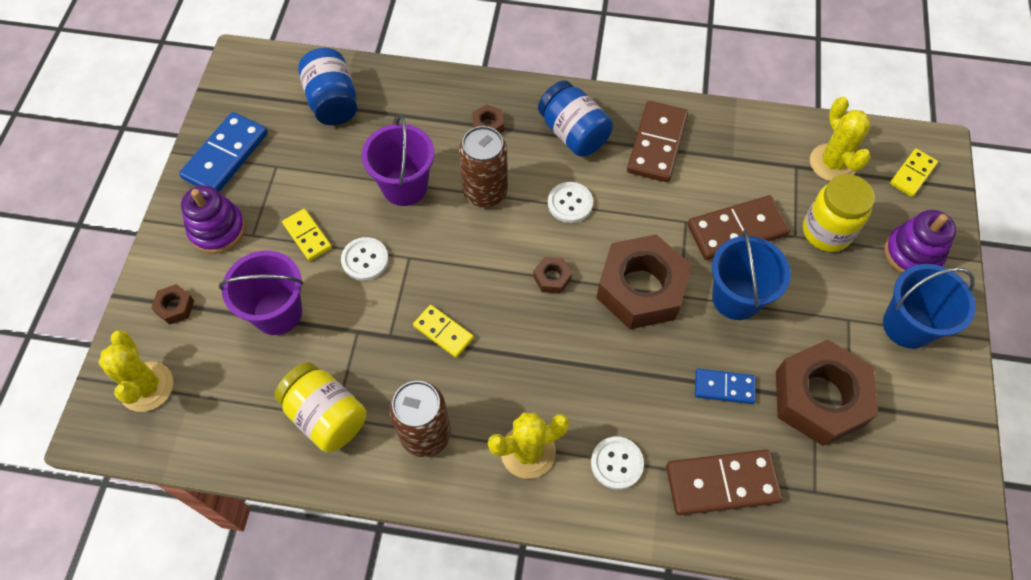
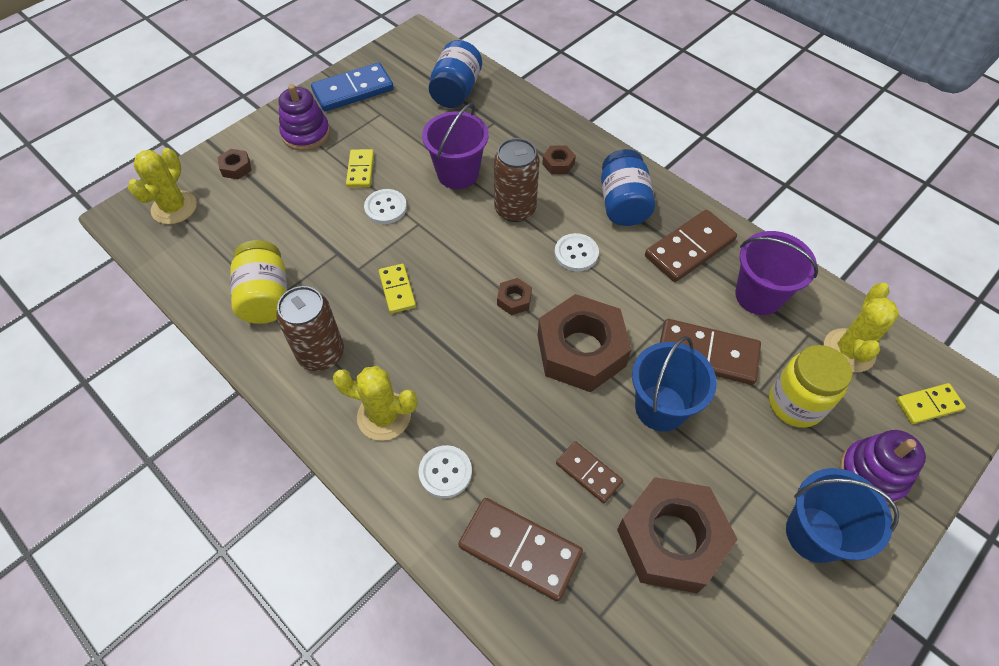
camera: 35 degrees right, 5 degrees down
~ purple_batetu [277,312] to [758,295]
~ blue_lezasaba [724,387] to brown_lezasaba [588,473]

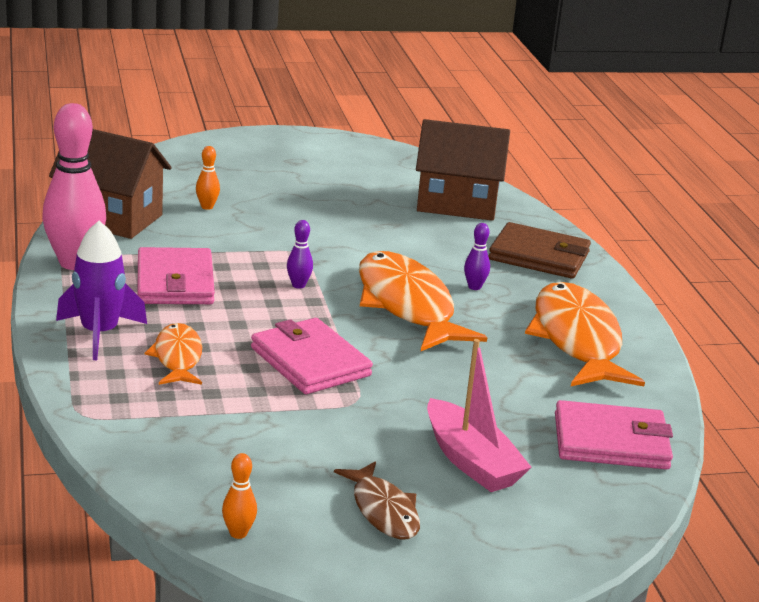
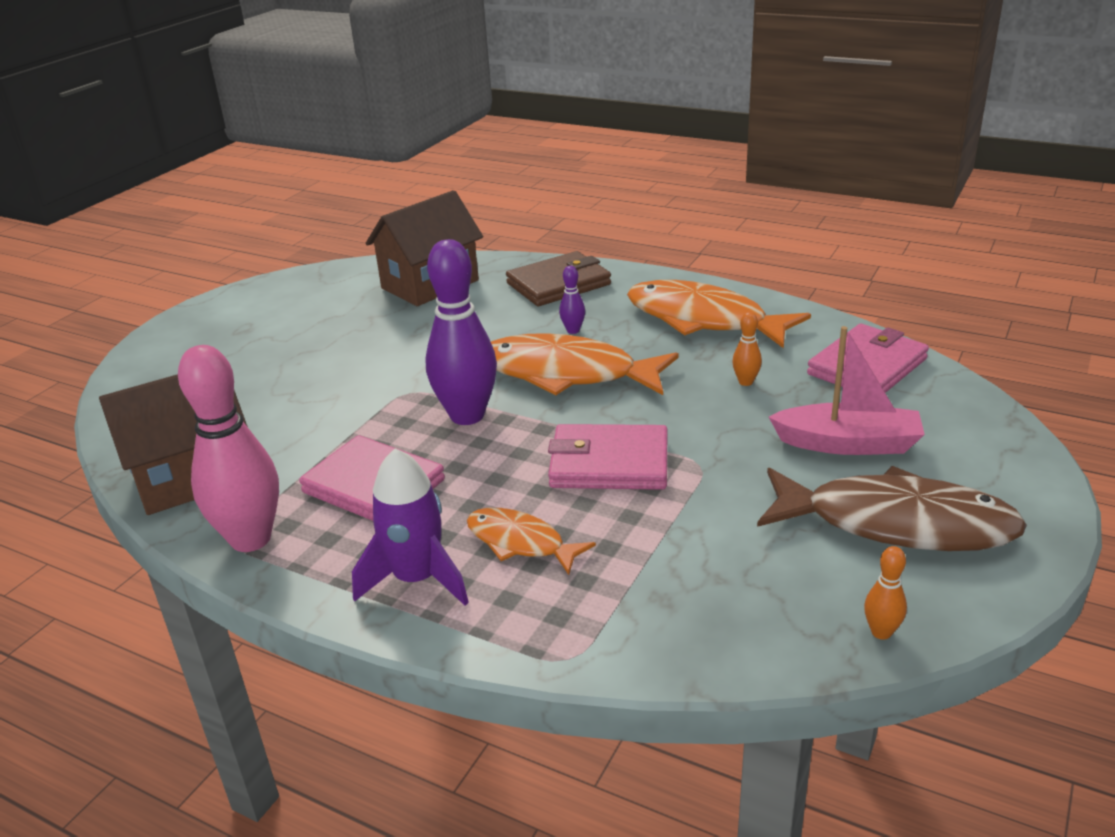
camera: 45 degrees left, 5 degrees up
~ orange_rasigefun [207,207] to [745,382]
~ purple_rasigefun [298,285] = [467,415] x2.36
~ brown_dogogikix [383,510] = [896,523] x1.84

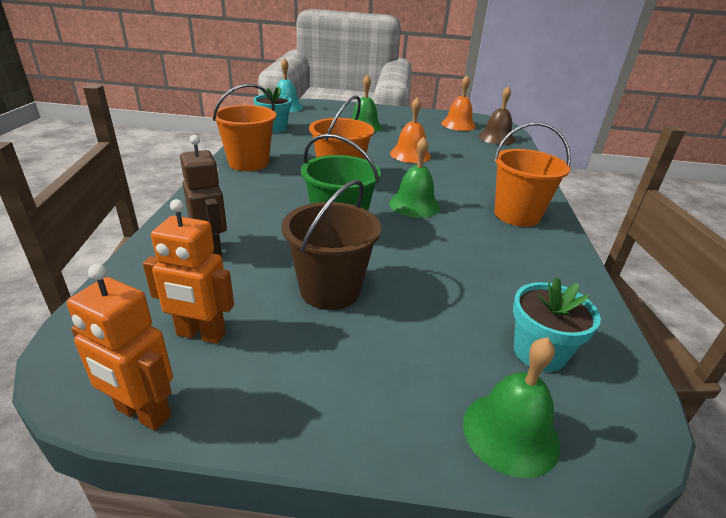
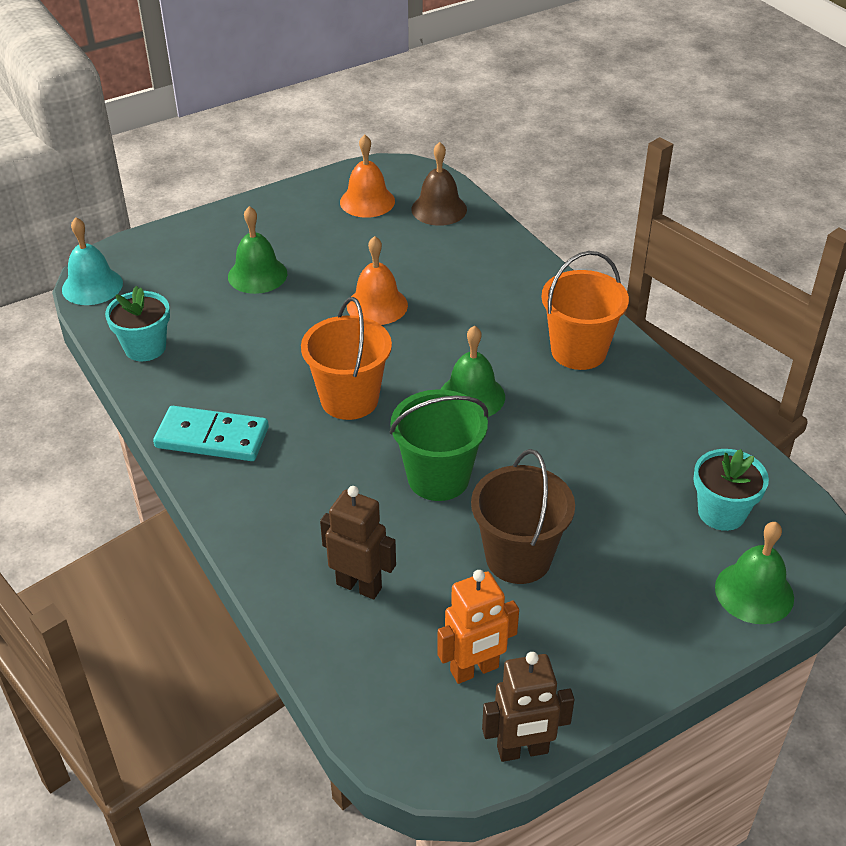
camera: 35 degrees left, 10 degrees up
~ orange_batetu [248,163] to turquoise_lezasaba [212,438]
~ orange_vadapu [142,413] to brown_vadapu [522,750]

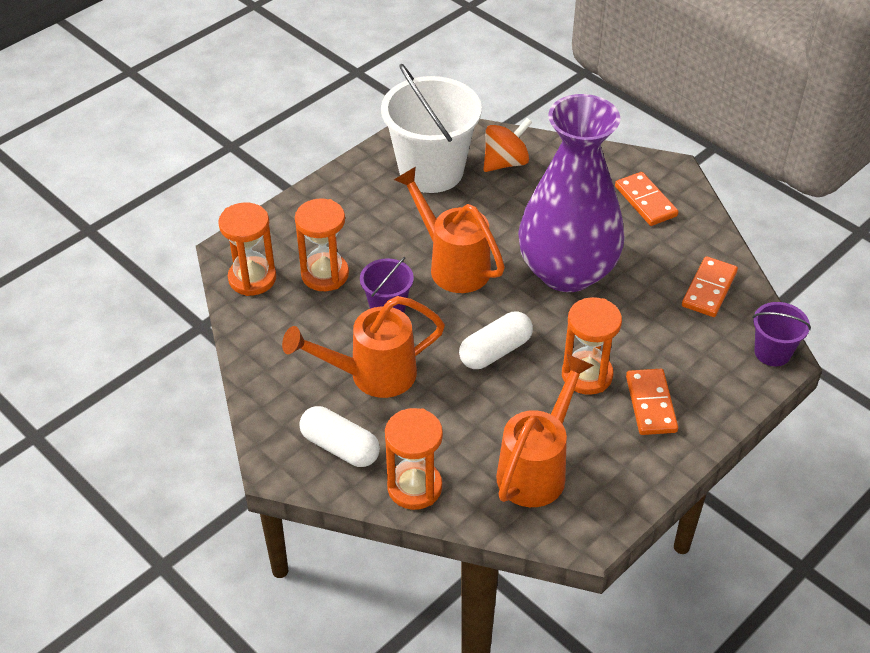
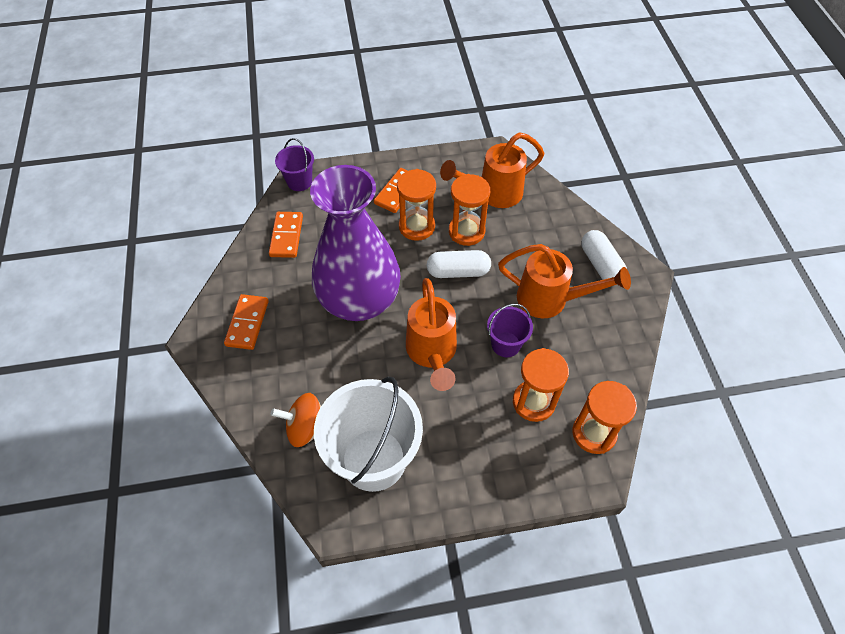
camera: 145 degrees left, 10 degrees up
~ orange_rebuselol [414,487] to [466,231]
~ orange_lezasaba [709,289] = [286,236] 60 degrees counterclockwise

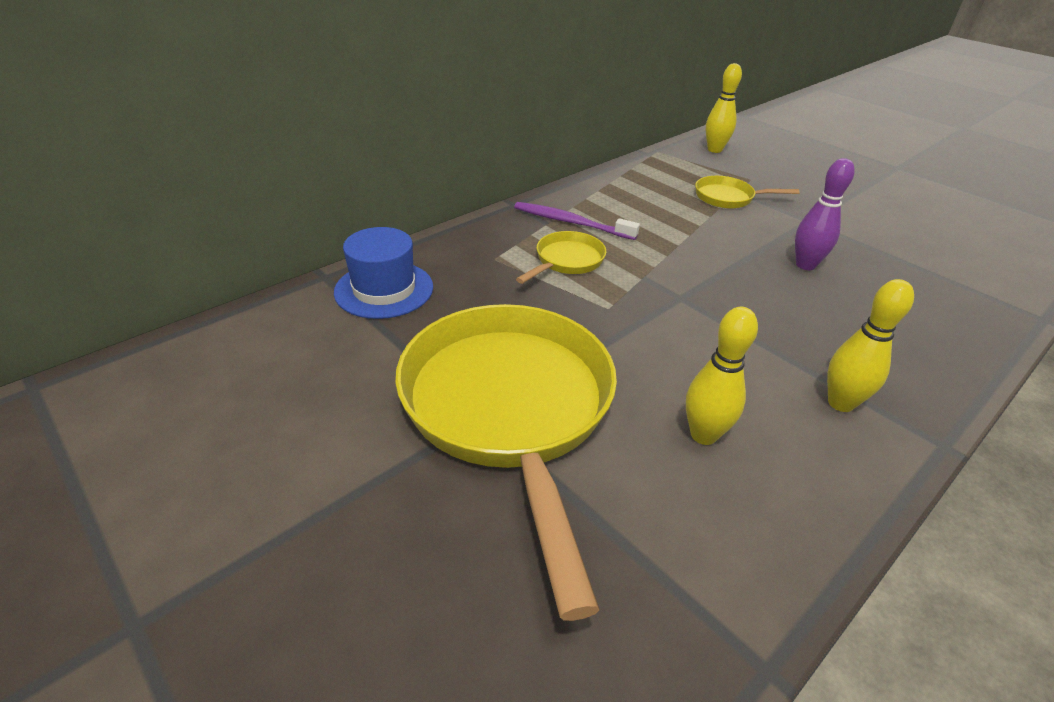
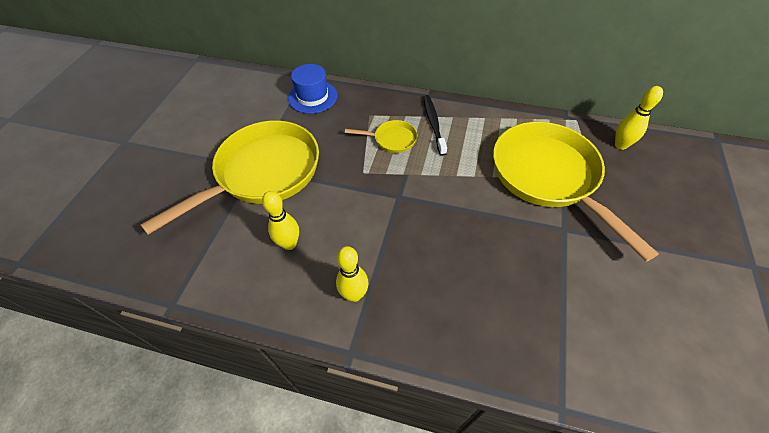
camera: 60 degrees right, 15 degrees up
- purple_rasigefun [805,265]
~ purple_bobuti [571,223] to black_bobuti [433,124]
~ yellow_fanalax [728,198] = [548,177] x2.30

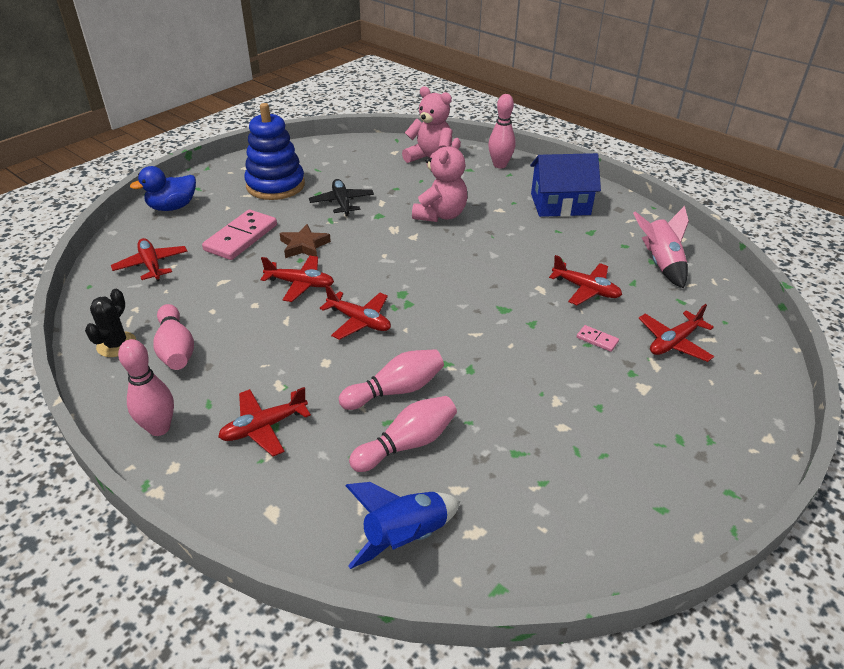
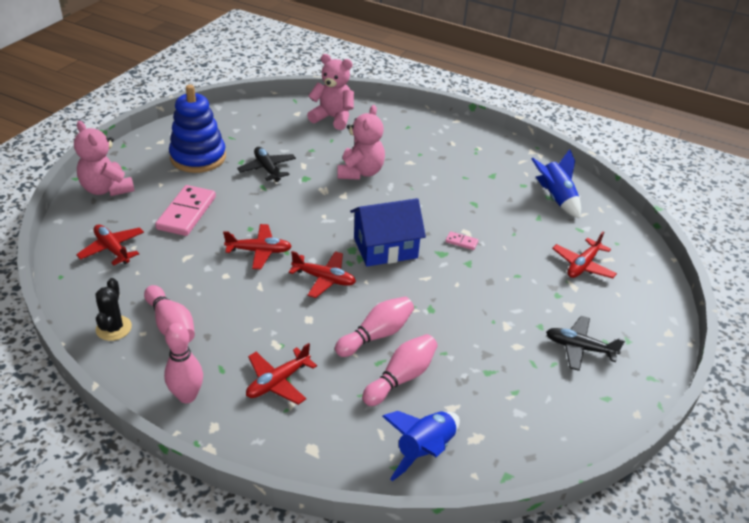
camera: 15 degrees left, 0 degrees up
- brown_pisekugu [304,246]
- pink_rasigefun [500,165]
- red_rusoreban [586,289]
+ black_rusoreban [579,348]
~ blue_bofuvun [560,204] to [385,248]
~ pink_lezasaba [597,340] to [461,242]
~ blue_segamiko [172,207] to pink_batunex [107,189]
~ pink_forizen [660,264] to blue_forizen [555,198]

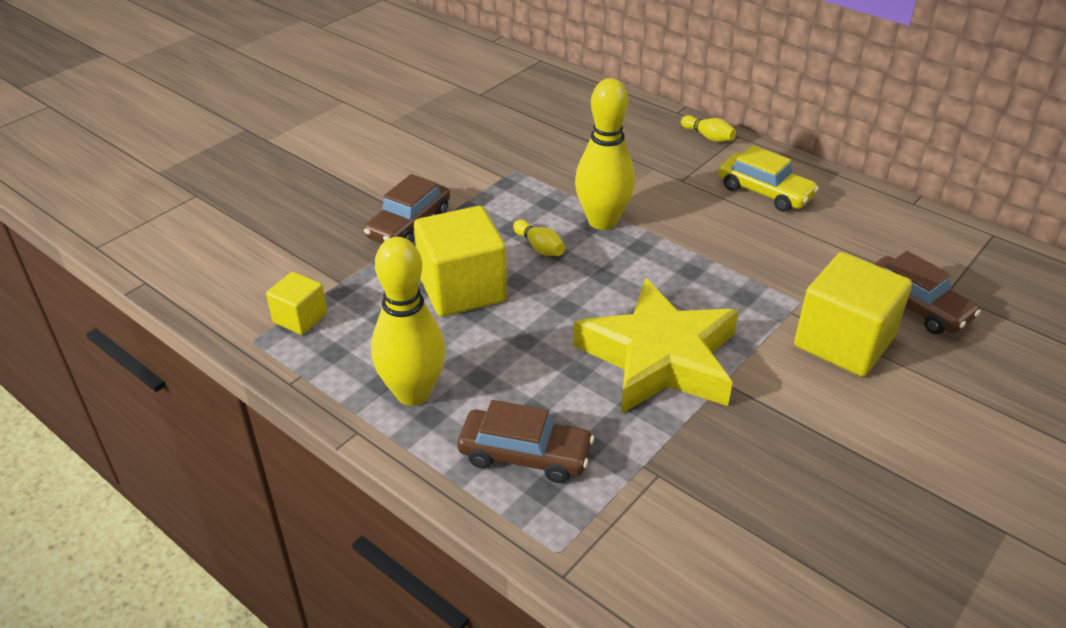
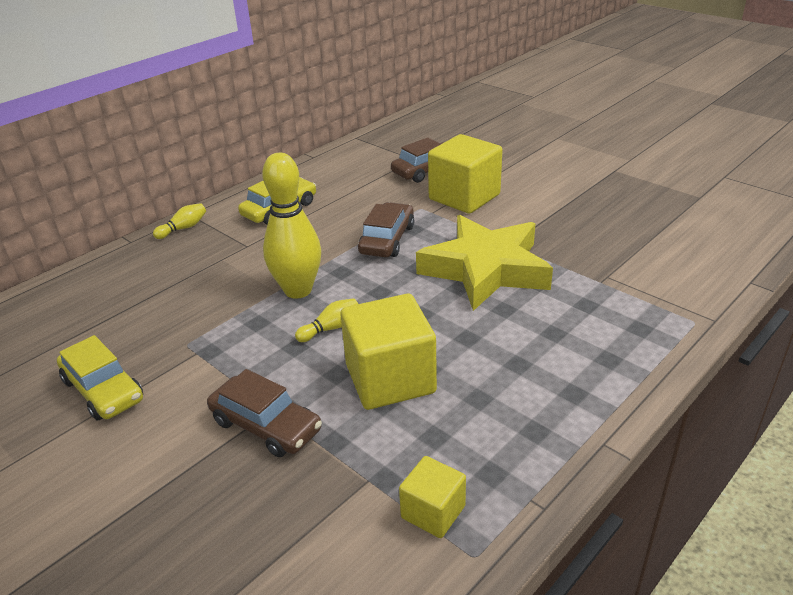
camera: 85 degrees left, 5 degrees down
- yellow_rasigefun [413,393]
+ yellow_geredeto [103,390]
~ brown_geredeto [525,455] to [387,239]

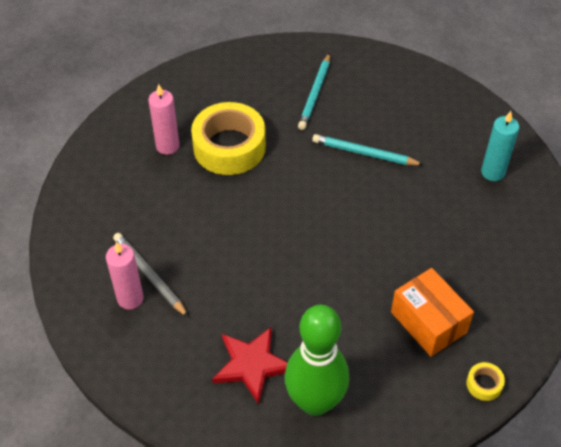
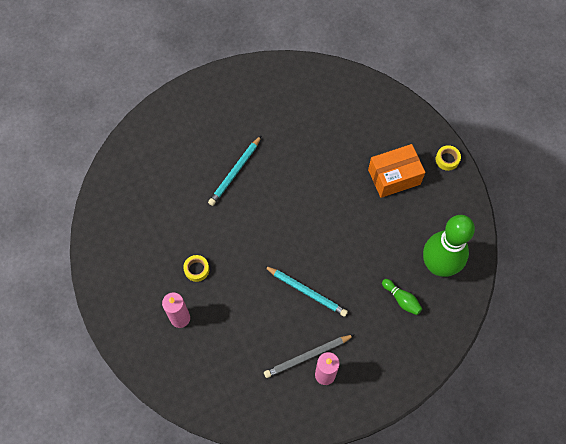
camera: 75 degrees left, 15 degrees up
- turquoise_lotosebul [493,172]
~ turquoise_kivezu [315,94] to [307,291]
~ red_pisekugu [252,365] to green_rasigefun [401,299]
~ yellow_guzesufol [229,147] = [196,269] x0.41

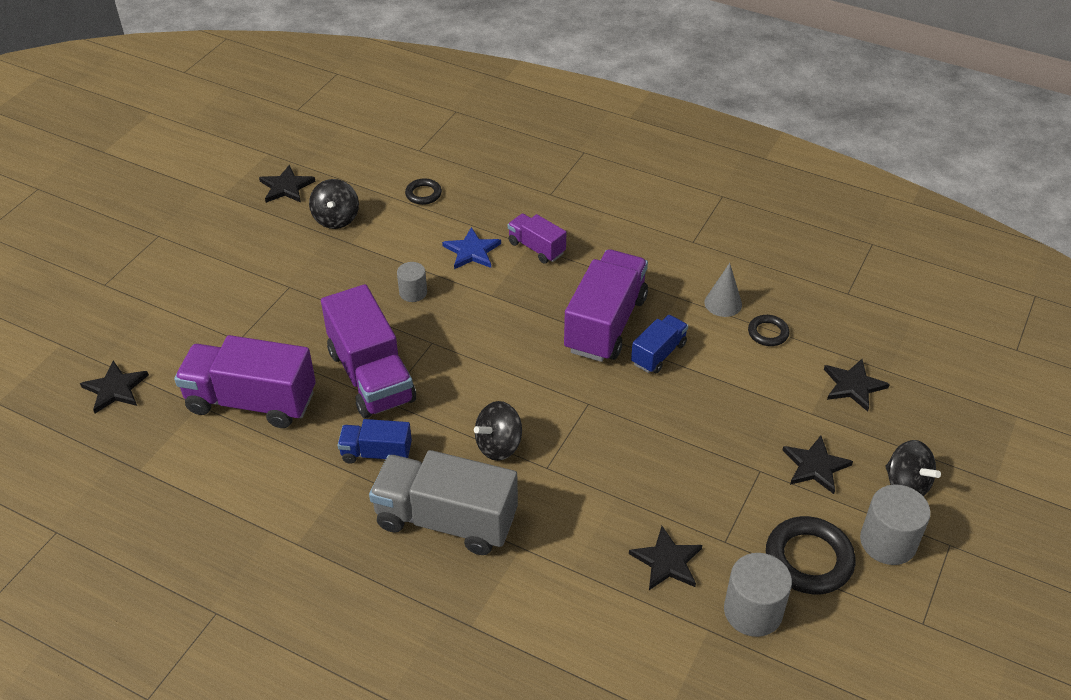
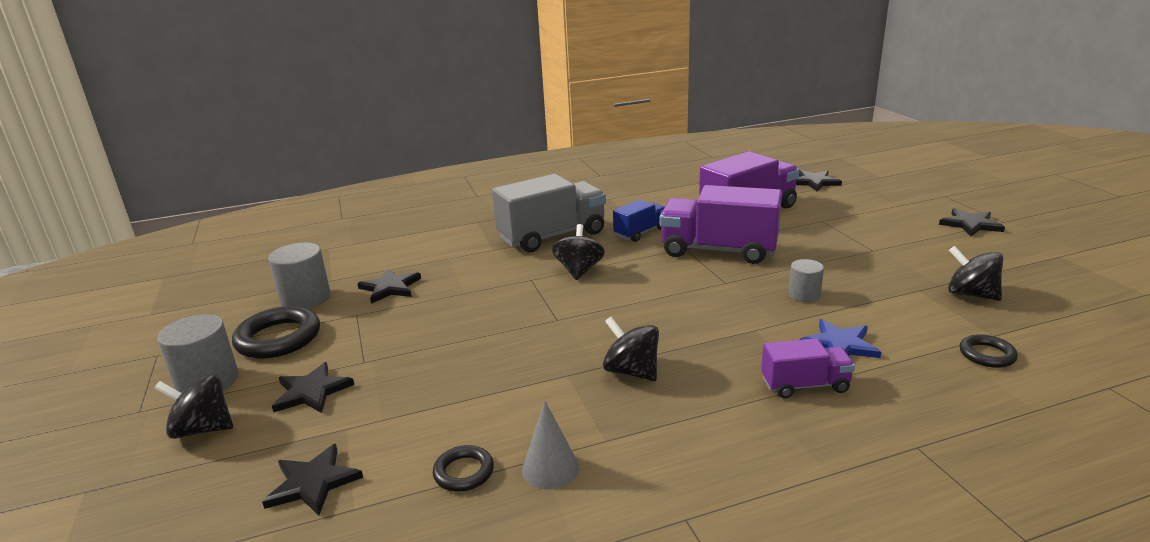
camera: 135 degrees right, 20 degrees down
- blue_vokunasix [658,354]
~ black_pisekugu [286,187] to [970,224]
~ purple_vokunasix [605,324] to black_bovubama [631,371]

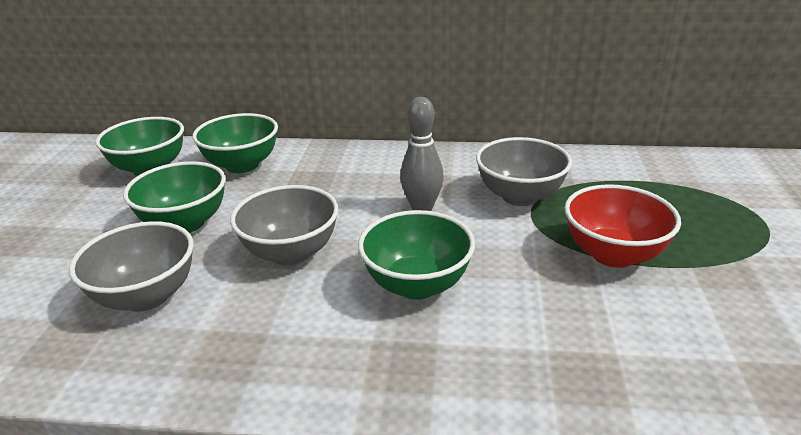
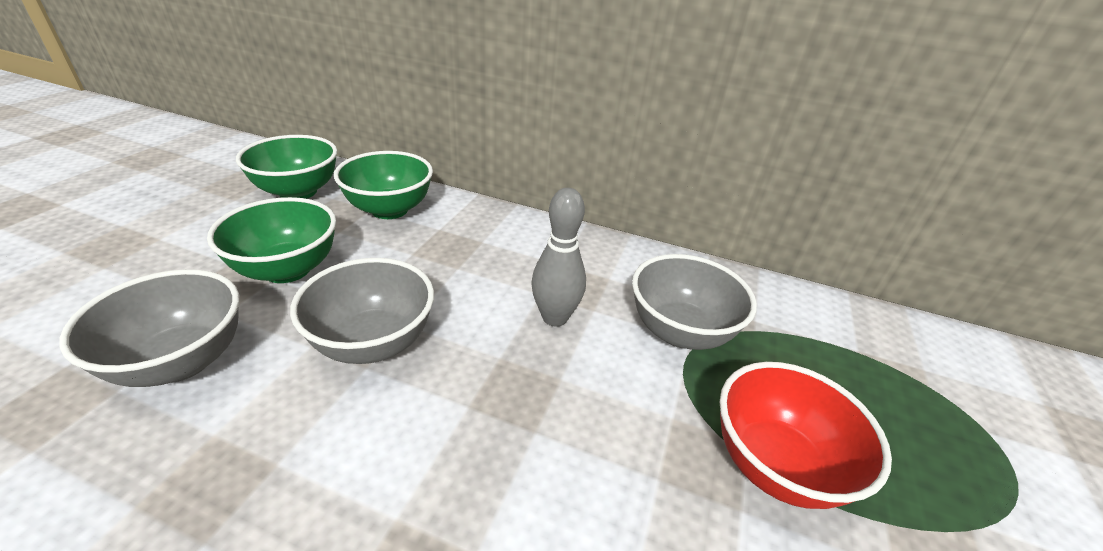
camera: 10 degrees right, 5 degrees up
- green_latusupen [417,284]

